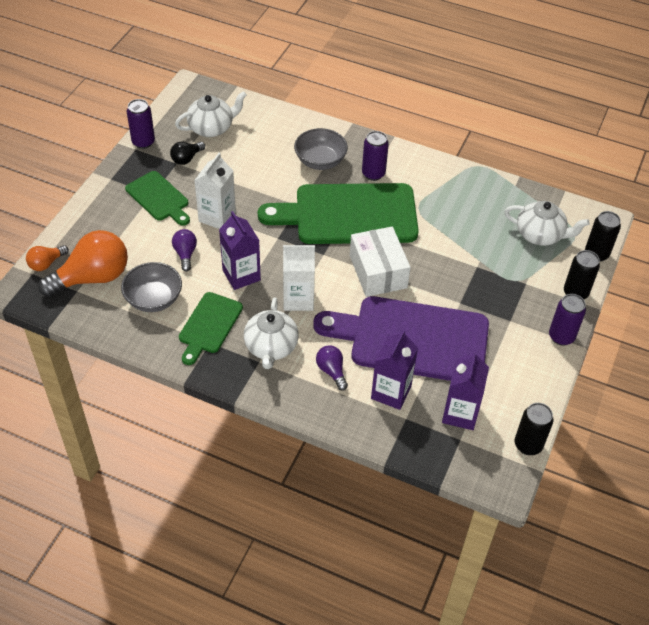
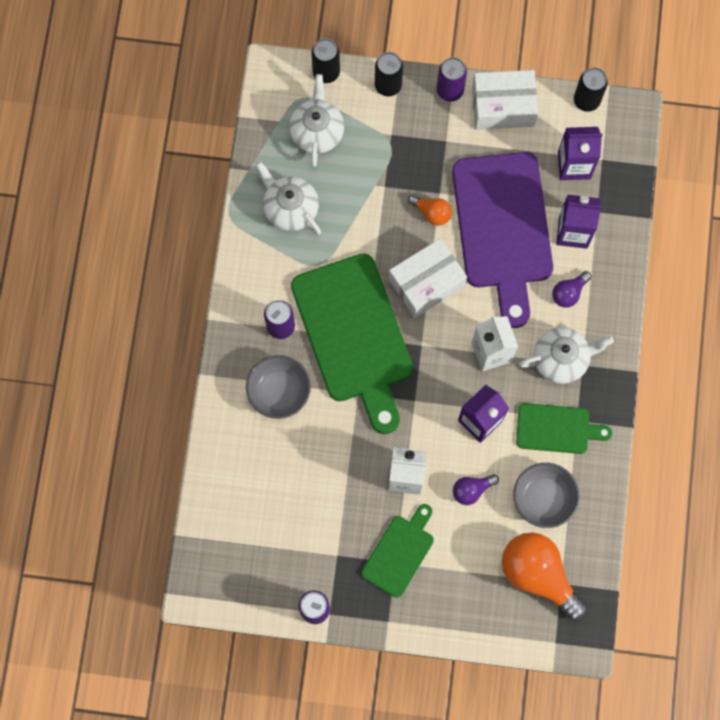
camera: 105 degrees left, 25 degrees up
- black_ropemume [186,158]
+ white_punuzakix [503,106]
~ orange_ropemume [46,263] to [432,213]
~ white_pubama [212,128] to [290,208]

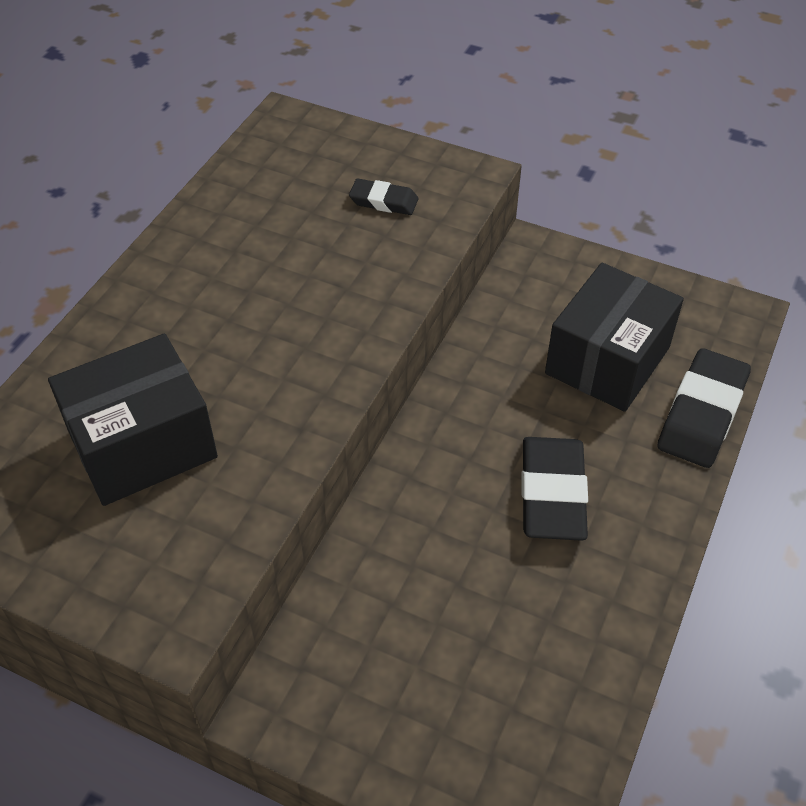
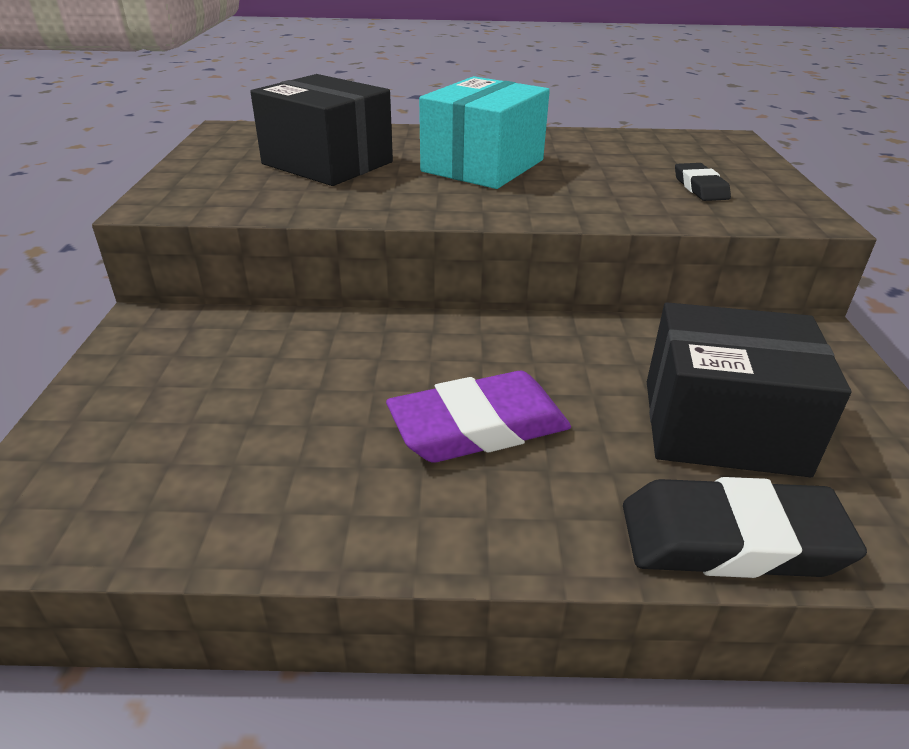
camera: 65 degrees right, 15 degrees down
+ turquoise_punuzakix [483,166]
~ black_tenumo [552,493] to purple_tenumo [479,426]

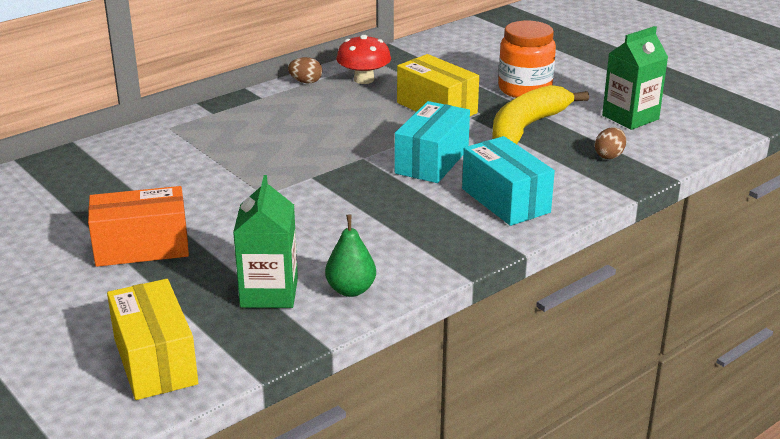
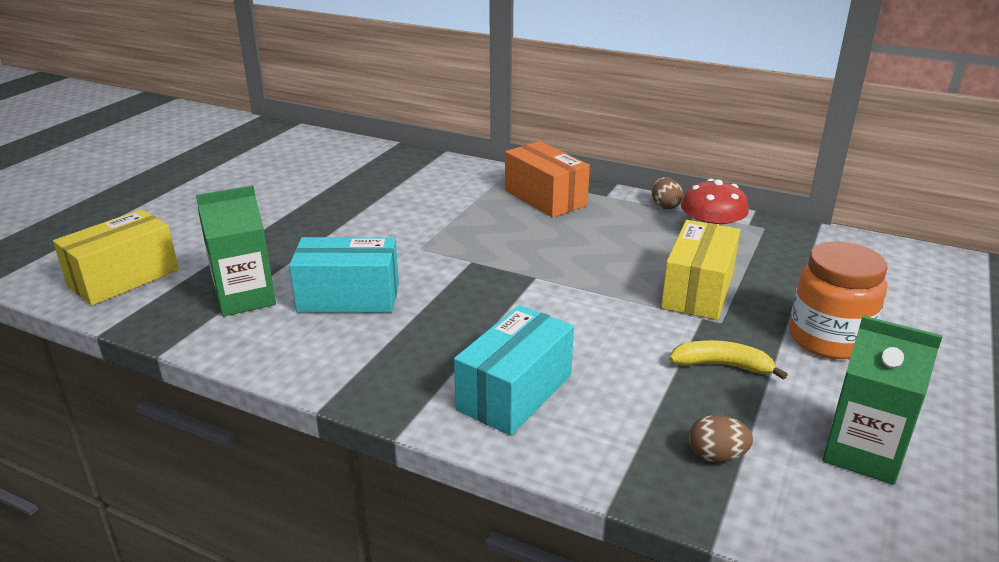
camera: 65 degrees right, 0 degrees up
- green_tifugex [351,290]
~ orange_punuzakix [142,247] to [545,198]
~ turquoise_punuzakix [432,161] to [348,297]
~ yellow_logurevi [527,127] = [722,365] x0.54

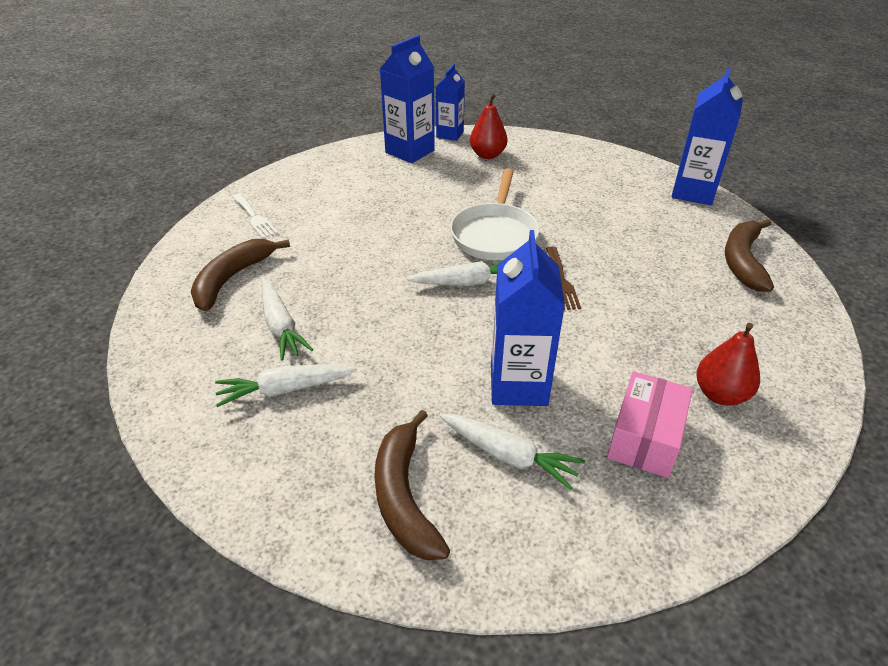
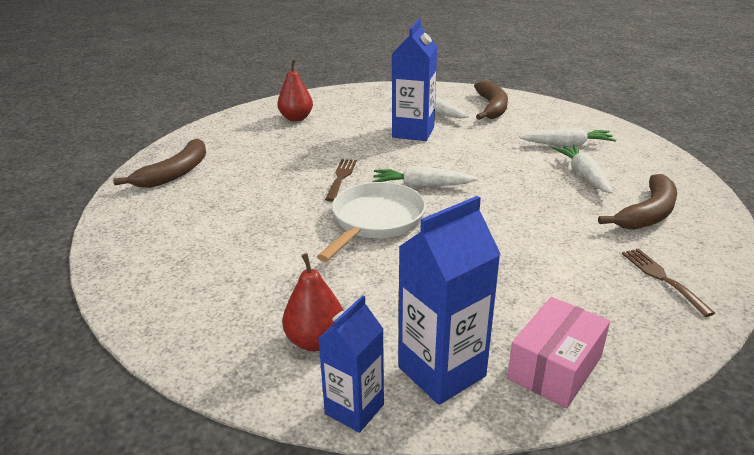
camera: 165 degrees left, 10 degrees down
- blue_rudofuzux [693,192]
~ pink_punuzakix [645,437] to [555,367]
~ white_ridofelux [254,217] to brown_ridofelux [662,278]

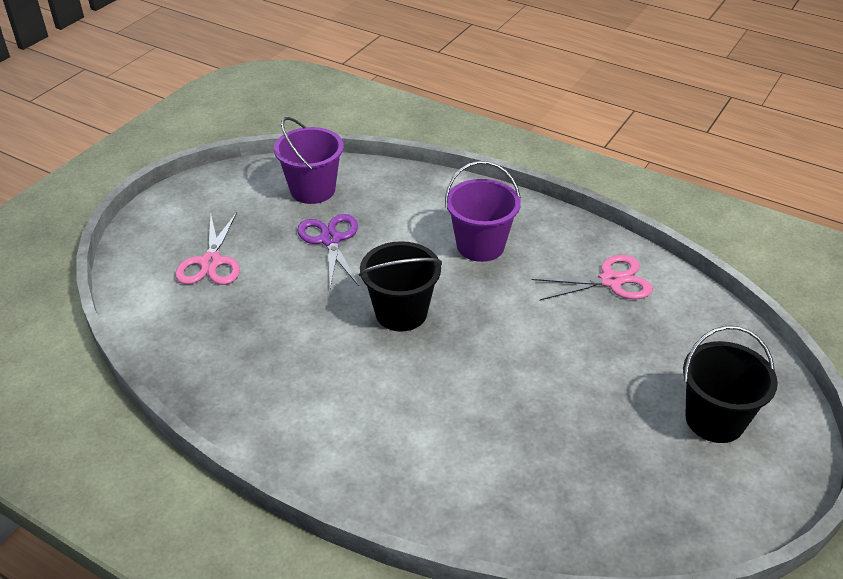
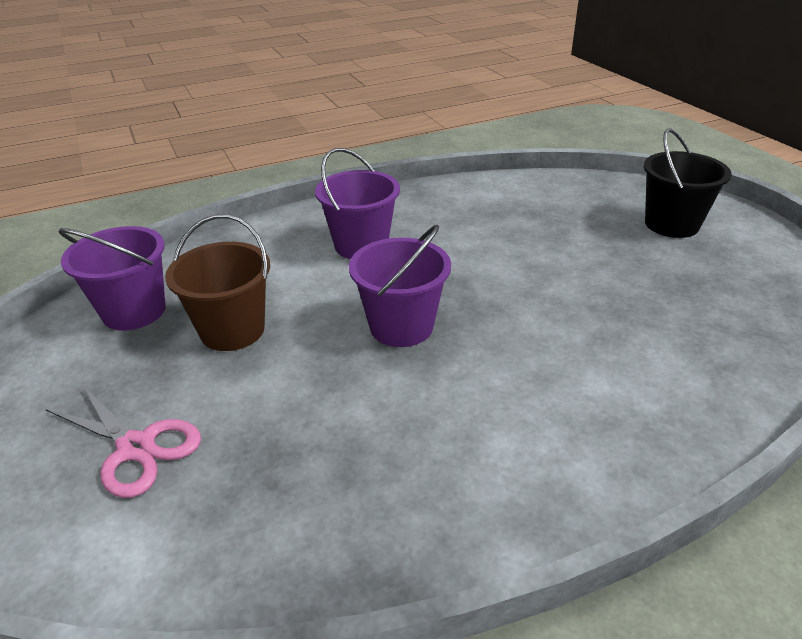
camera: 55 degrees left, 5 degrees down
- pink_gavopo [611,281]
~ purple_gavopo [331,240] to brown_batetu [232,330]
~ black_batetu [401,313] to purple_batetu [401,326]

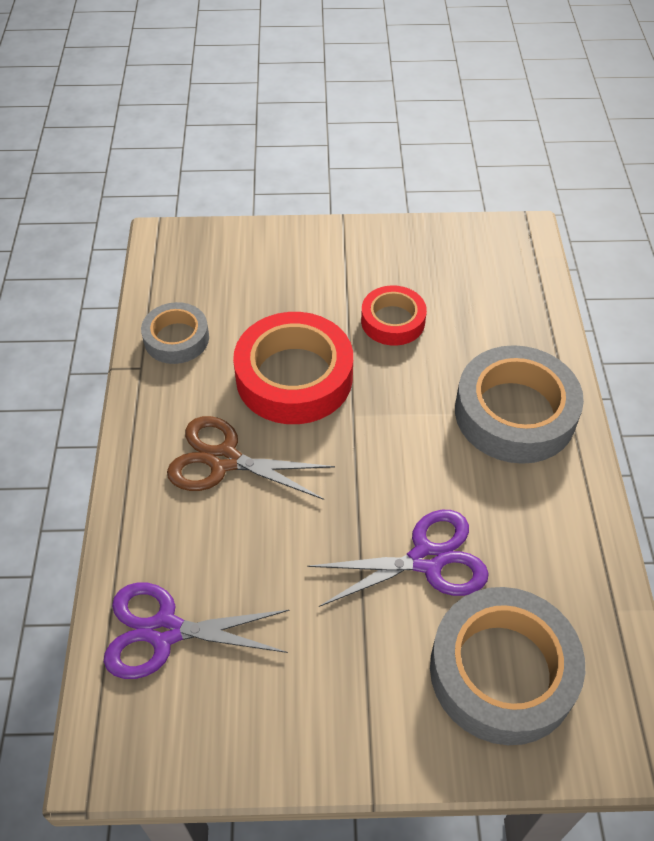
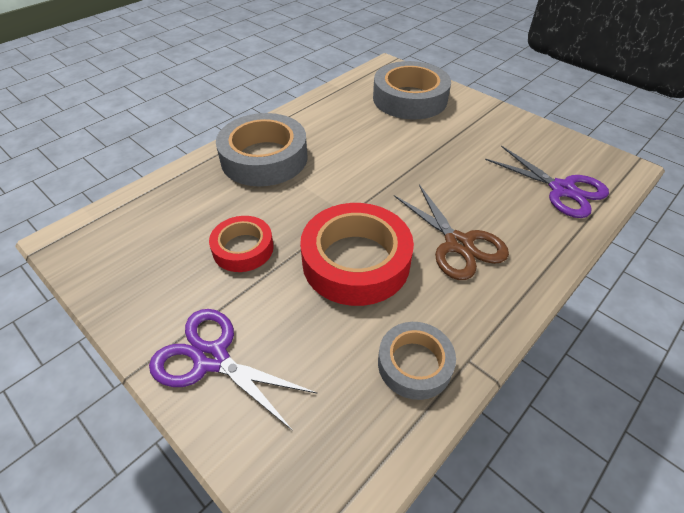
camera: 135 degrees left, 5 degrees down
~ purple_gavopo [427,560] to [211,358]

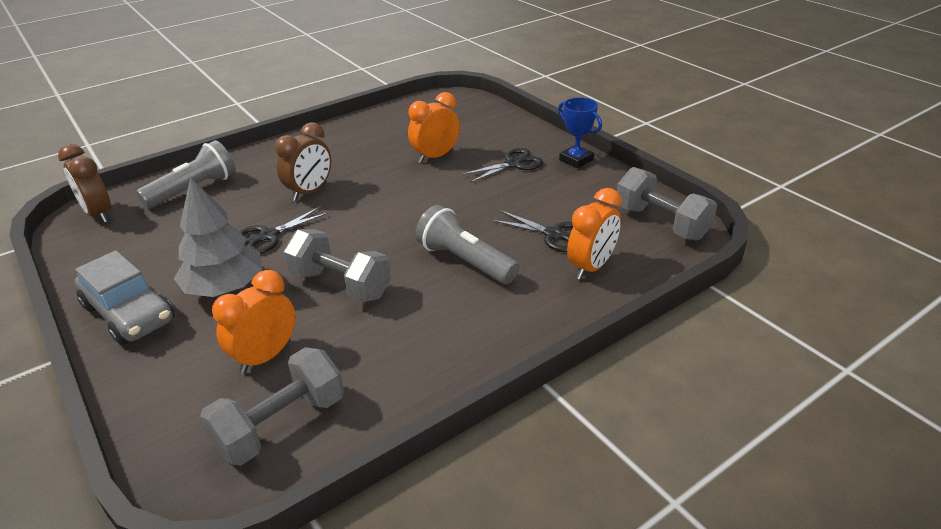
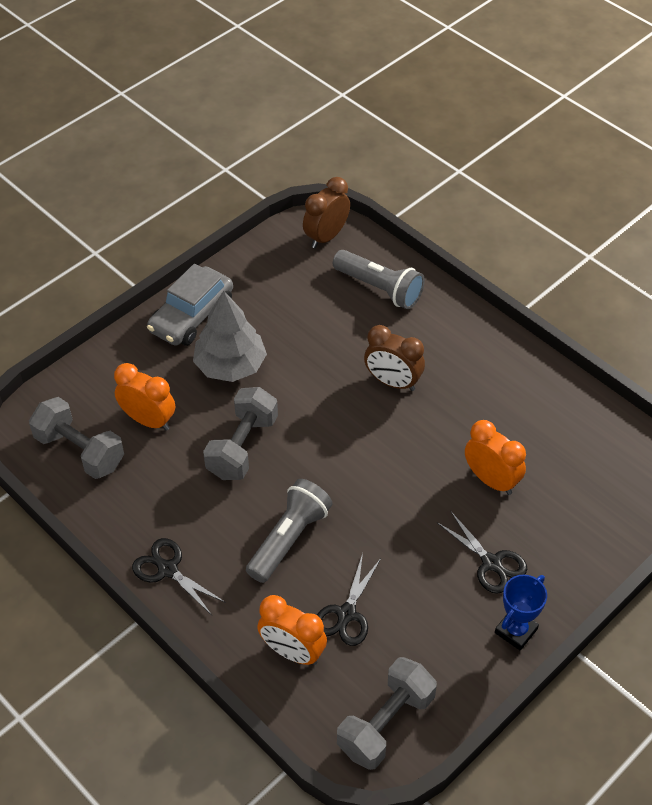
camera: 80 degrees right, 15 degrees up
~ black_gavopo [269,236] to [168,570]

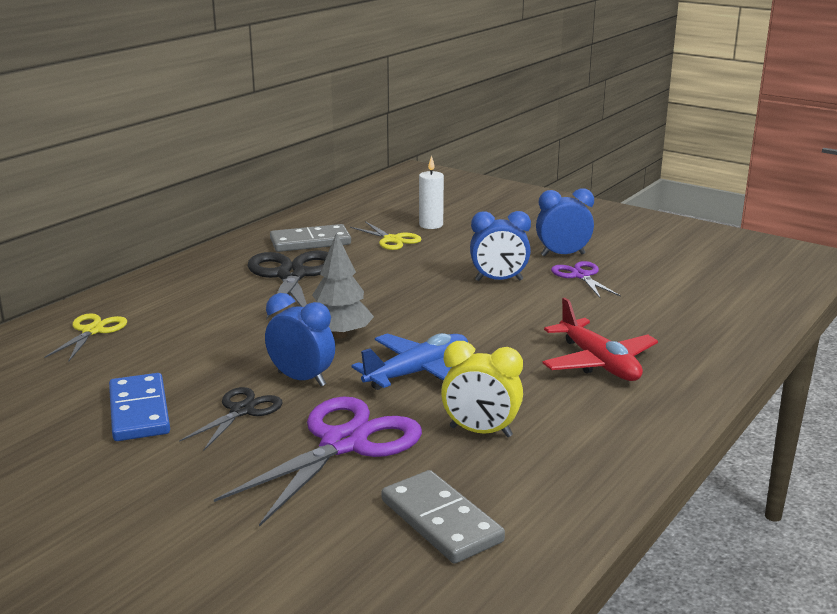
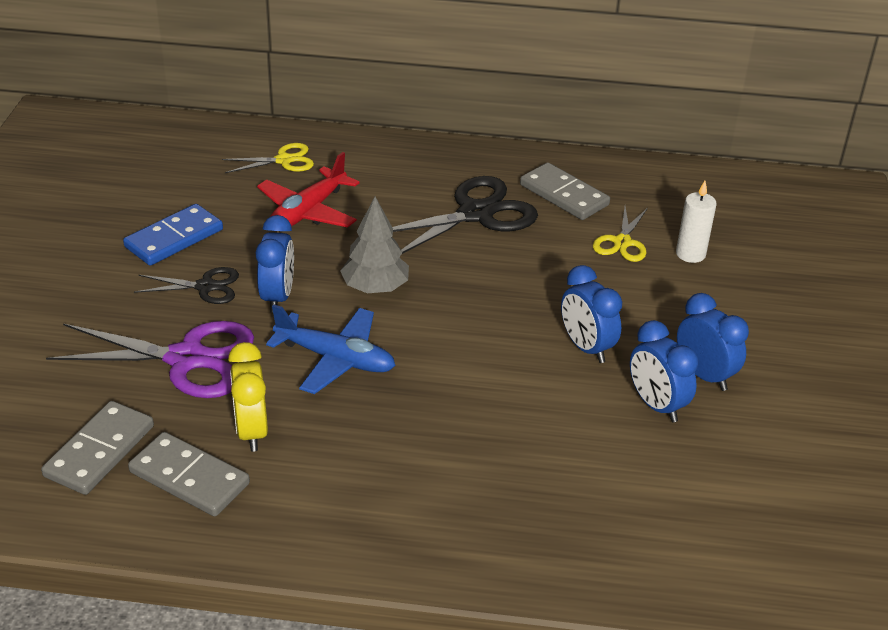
camera: 60 degrees right, 15 degrees up
+ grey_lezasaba [189,478]
~ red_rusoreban [598,363] to [308,212]
~ purple_gavopo [581,276] to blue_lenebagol [656,405]

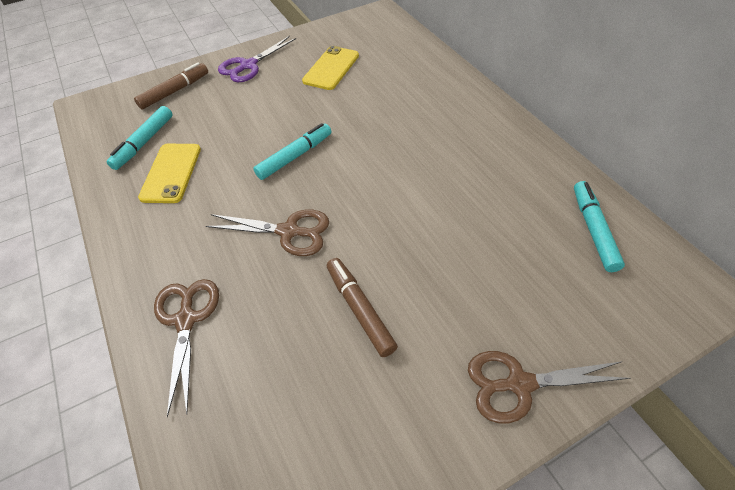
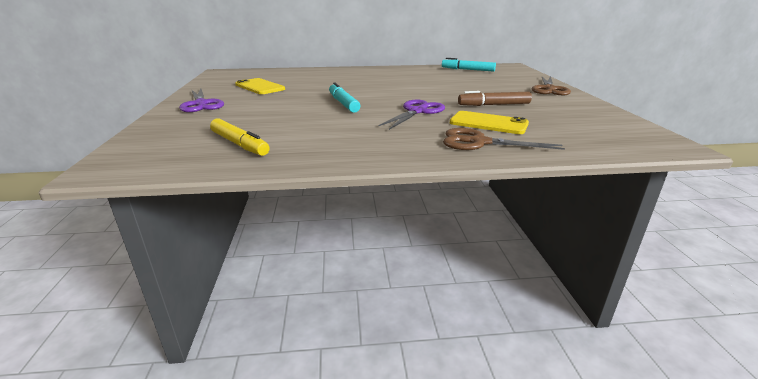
camera: 70 degrees left, 25 degrees down
- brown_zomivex [175,91]
~ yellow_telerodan [171,173] to [488,123]
~ turquoise_zomivex [144,143] to yellow_zomivex [239,144]
~ brown_gavopo [289,232] to purple_gavopo [417,111]

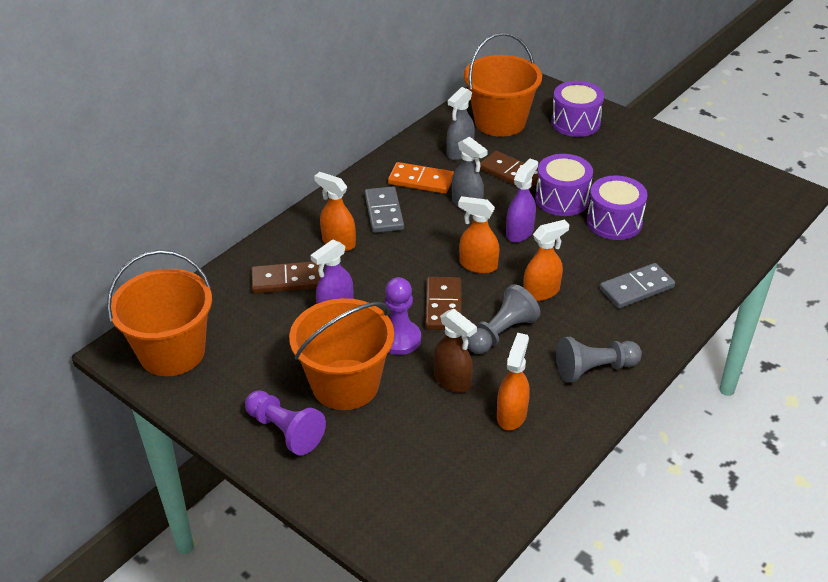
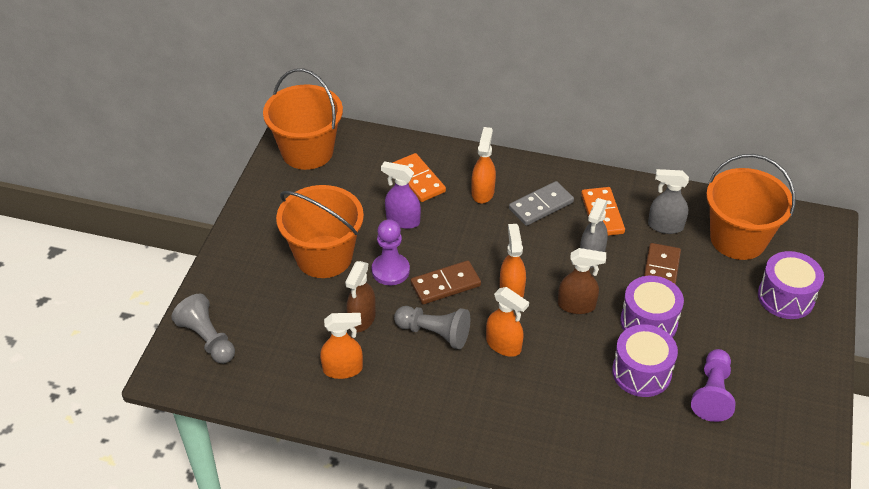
camera: 65 degrees right, 5 degrees up
- grey_lezasaba [636,288]
~ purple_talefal [285,431] to [712,393]
~ grey_talefal [594,369] to [207,339]
~ brown_lezasaba [286,280] to orange_lezasaba [418,180]
~ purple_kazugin [520,232] to brown_kazugin [577,305]

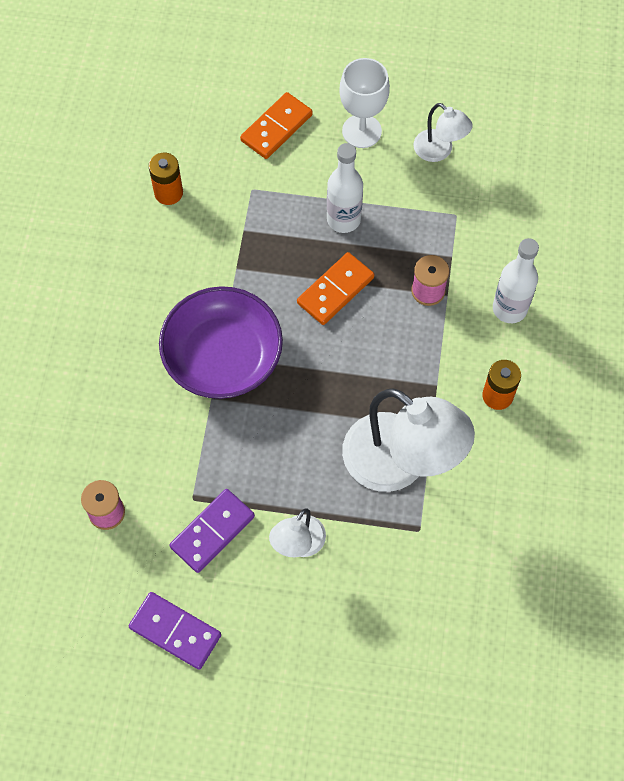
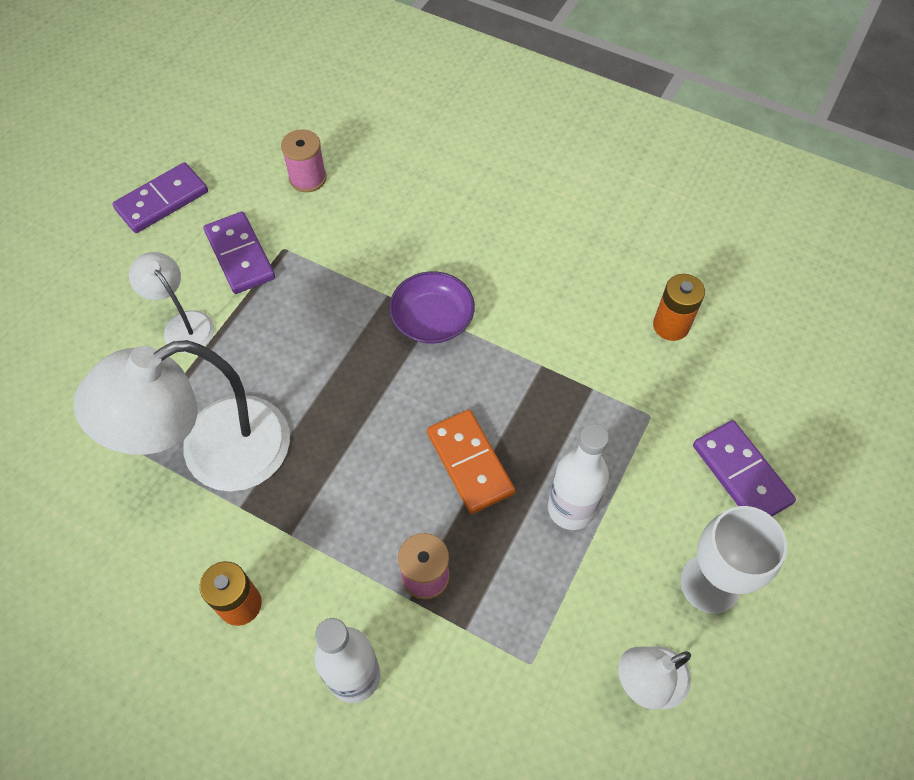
camera: 110 degrees right, 5 degrees down
~ orange_lezasaba [276,128] to purple_lezasaba [741,474]
~ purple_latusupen [223,356] = [432,319] x0.58

